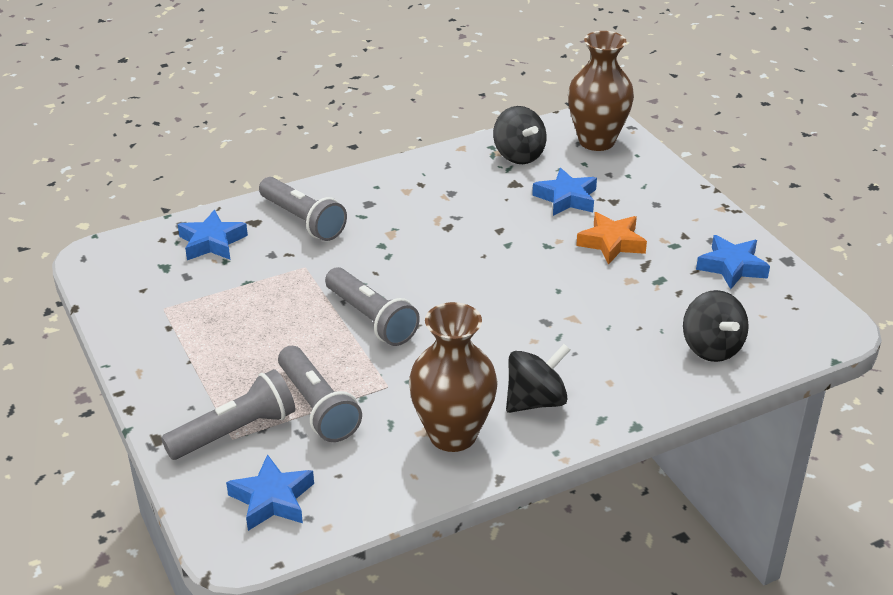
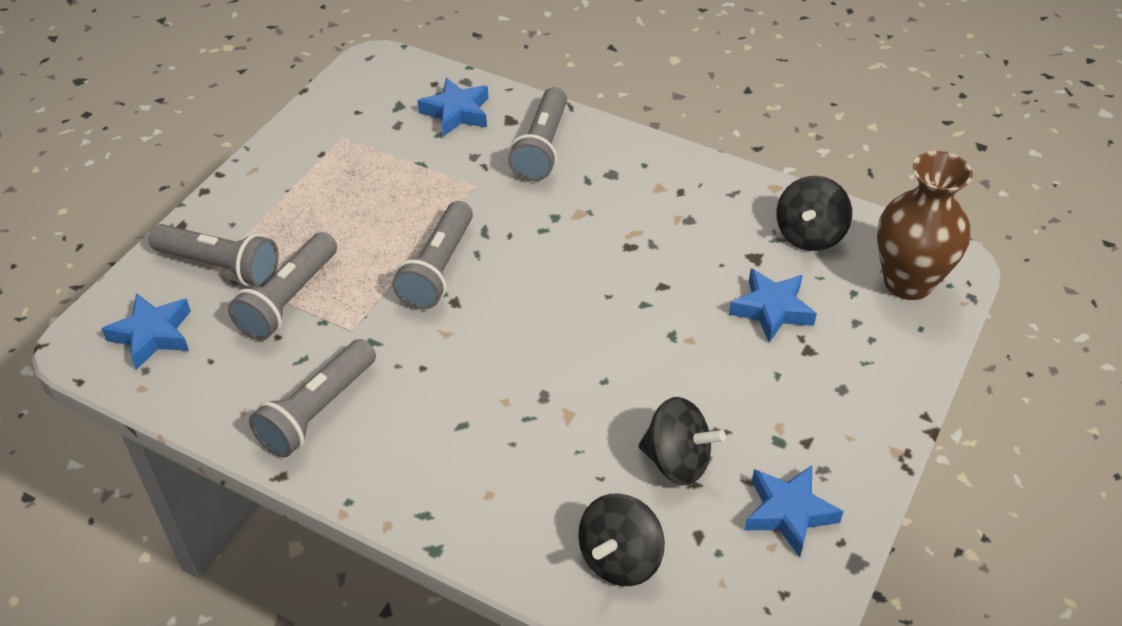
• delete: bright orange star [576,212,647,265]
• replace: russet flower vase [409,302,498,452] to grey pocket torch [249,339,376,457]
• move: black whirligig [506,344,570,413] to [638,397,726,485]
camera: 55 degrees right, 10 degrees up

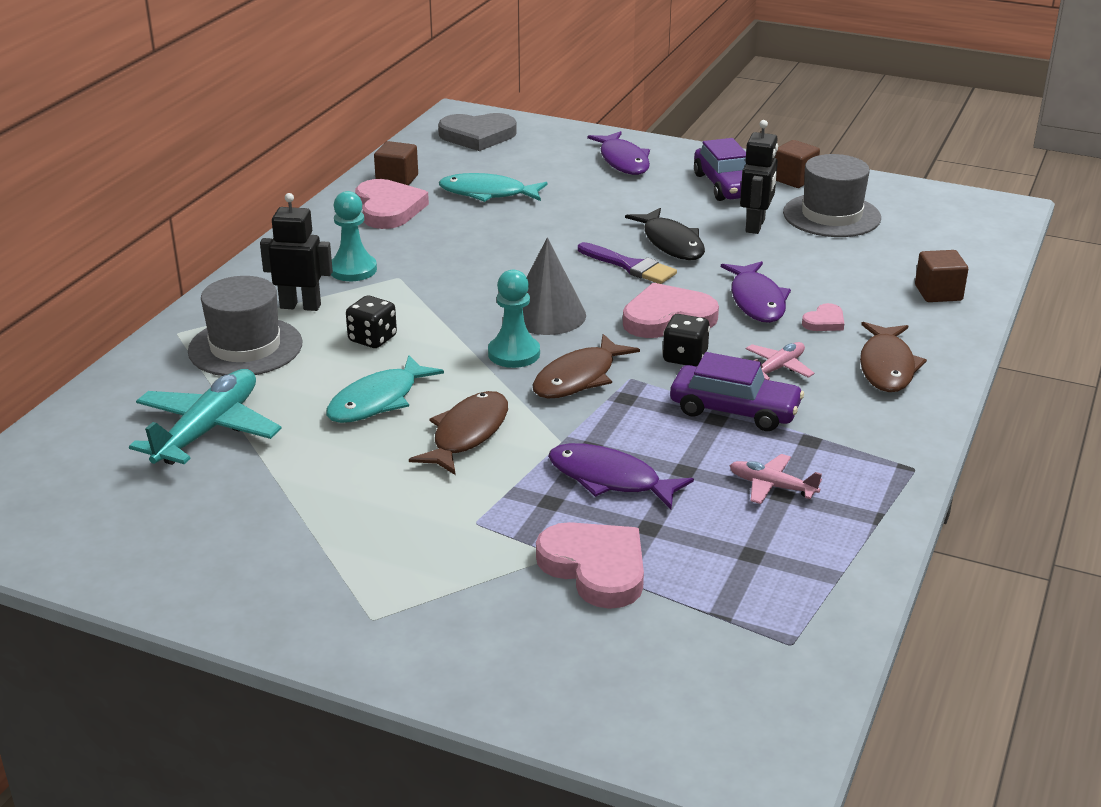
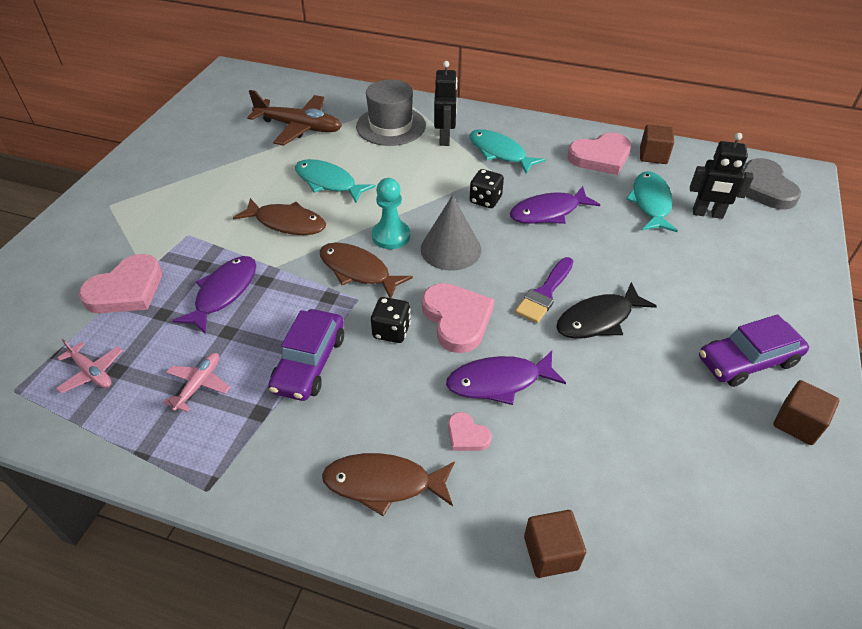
• move: black robot [740,120,778,234] to [690,133,754,219]
• move: purple fish figure [587,131,650,175] to [510,186,600,224]
• delete: grey hat [783,154,881,237]
• replace: aqua game pawn [331,191,377,281] to aqua fish figure [470,129,546,174]
• move: black game die [346,296,397,348] to [469,169,504,208]
• move: rose-pink aeroplane [745,342,815,380] to [56,339,123,393]
• recolor: aqua aeroplane [129,369,282,465] to russet aeroplane [247,90,342,146]
camera: 85 degrees right, 15 degrees up

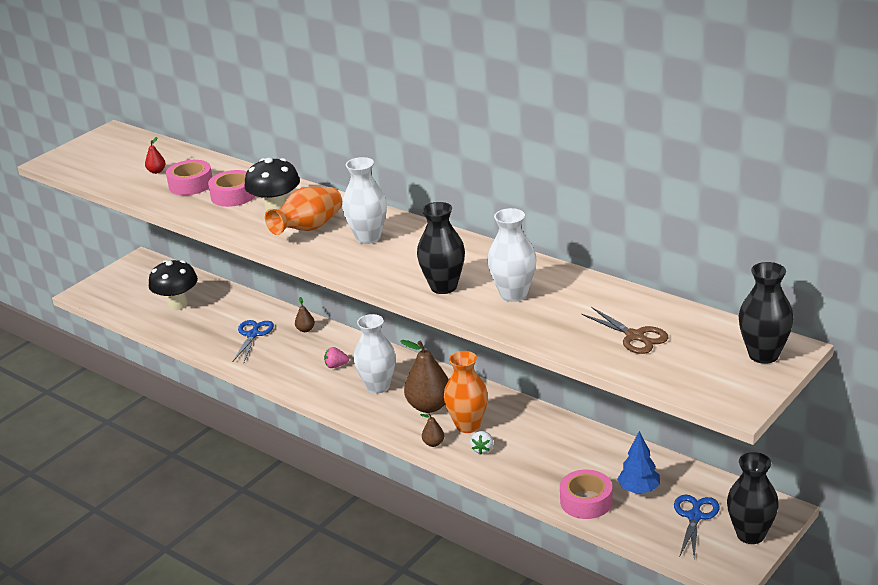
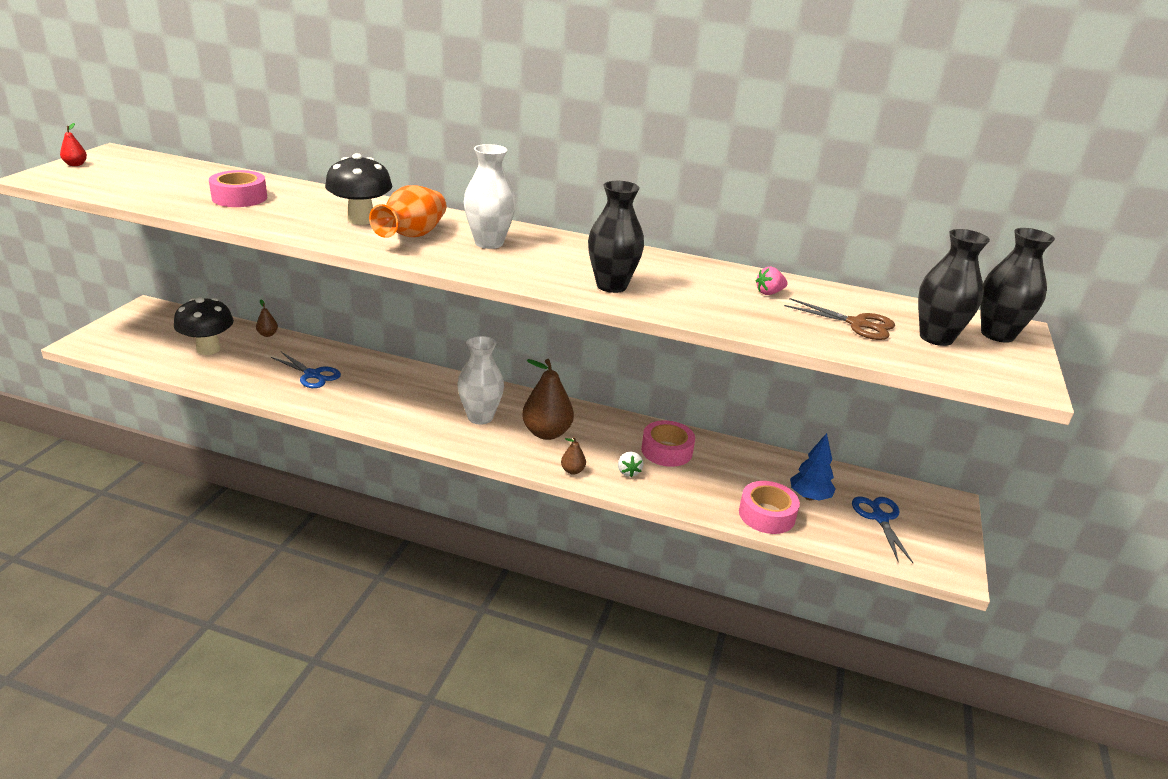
• move: crimson pear [145,137,165,174] to [60,123,87,166]
• move: rose-pink tape [208,170,255,207] to [641,420,695,467]
• delete: white flower vase [488,208,537,302]
• move: russet pear [295,297,315,332] to [256,300,278,337]
• rotate: blue scissors [232,320,274,362] = [271,352,341,388] 135 degrees clockwise
• move: rose-pink berry [324,347,349,368] to [756,267,788,295]
• delete: bright orange flower vase [444,351,488,433]
• move: black flower vase [727,452,779,544] to [918,229,990,346]
camera: 25 degrees left, 0 degrees up

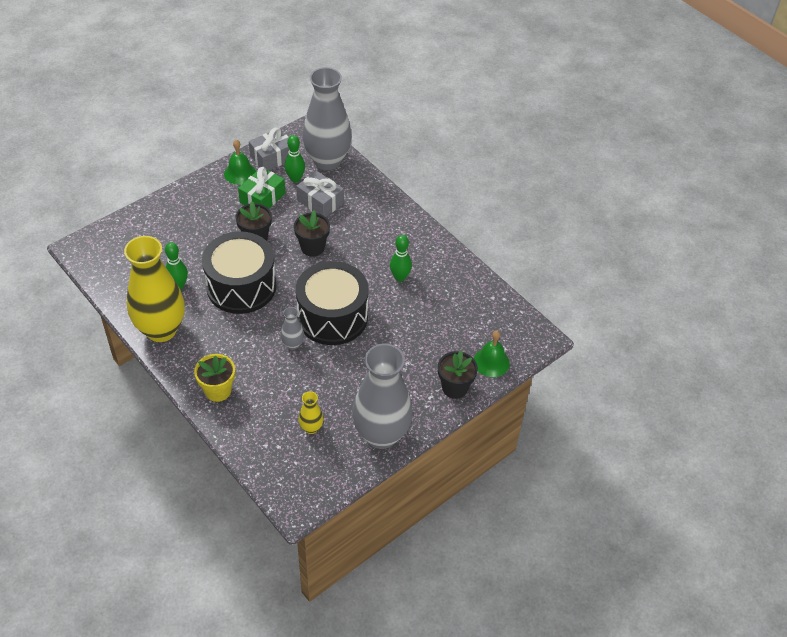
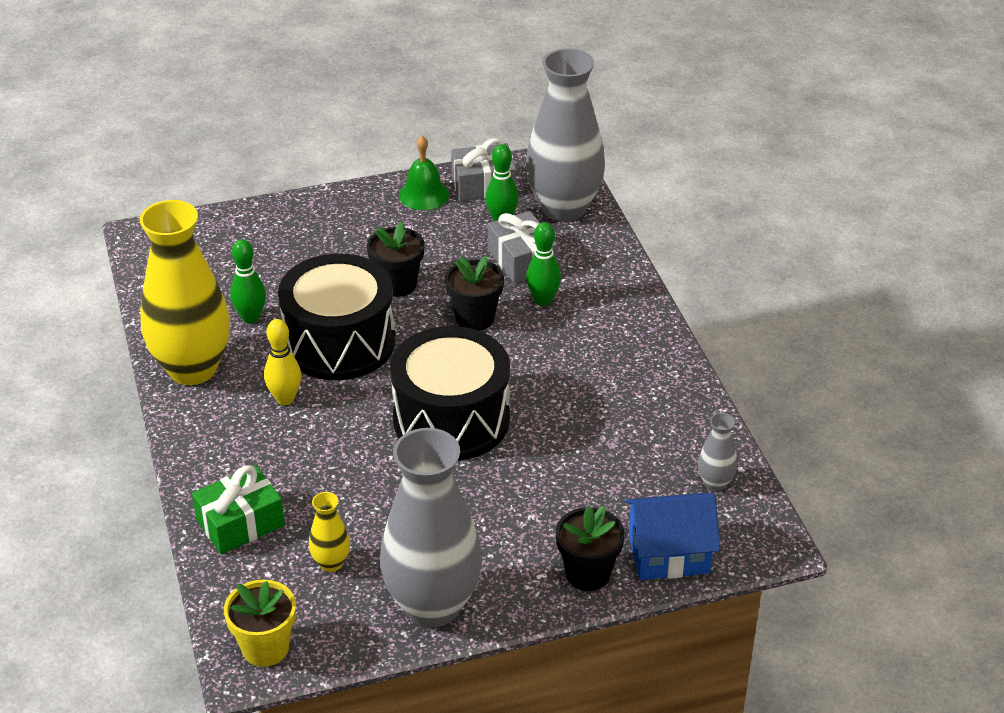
• move: leaf-green wrapped gift [238,167,285,208] to [192,465,285,554]
• move: leaf-green skittle [390,235,412,282] to [526,222,561,306]
• move: grey flower vase [281,307,304,350] to [698,413,738,491]
• replace: leaf-green bell [474,331,510,377] to blue toy house [625,493,720,580]
• move: bright yellow potted plant [194,354,235,402] to [224,579,296,667]
• insert: bright yellow skittle [264,319,301,405]
camera: 25 degrees right, 10 degrees down

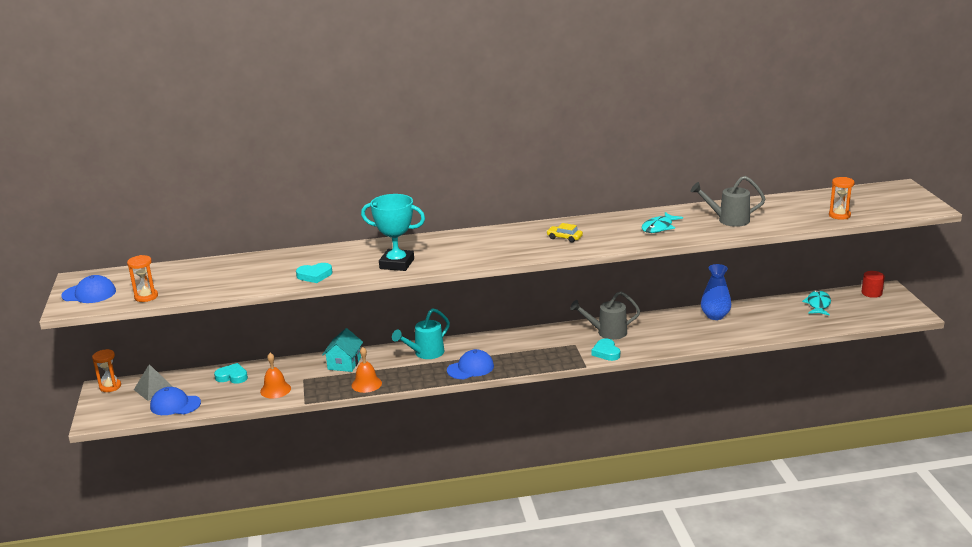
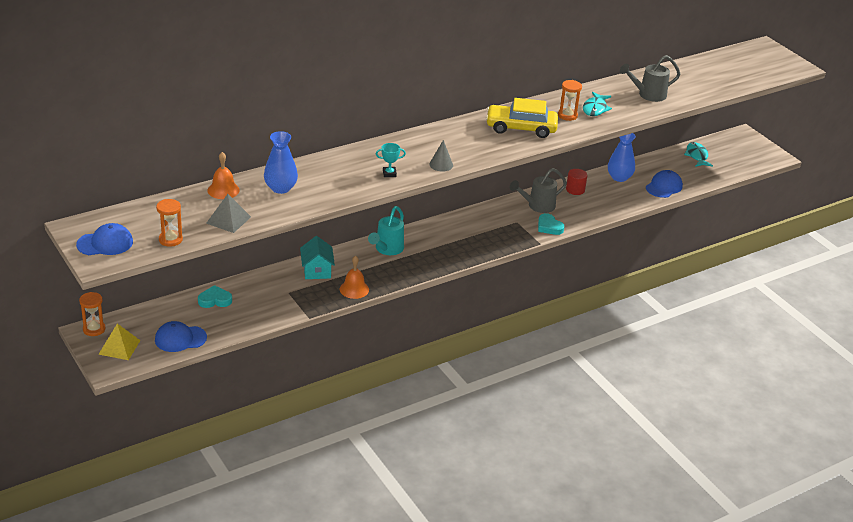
• move: bright orange sandglass [829,177,855,220] to [558,80,582,121]
• resize: aqua prize cup [361,194,425,271] = [376,143,406,177] x0.47
• resize: bright yellow car [546,223,583,242] = [486,98,558,138] x2.16
• delete: aqua heart shape [296,263,332,283]
• move: crimson cylinder shape [861,271,885,298] to [566,169,587,195]
• move: blue cap [447,349,494,379] to [646,170,683,198]
• move: bright orange bell [260,353,291,399] to [208,152,240,199]
• move: grey solid pyramid [134,364,173,401] to [206,194,251,233]
• insert: blue flower vase [264,131,298,194]
• insert: grey solid cone [429,140,453,172]
• insert: bright yellow solid pyramid [98,324,141,360]
camera: 25 degrees left, 10 degrees up

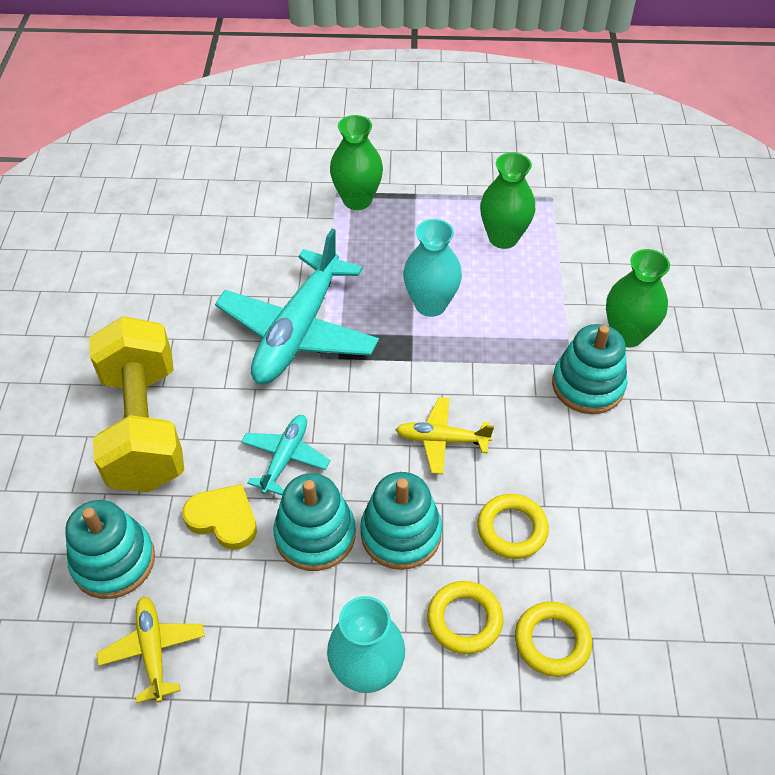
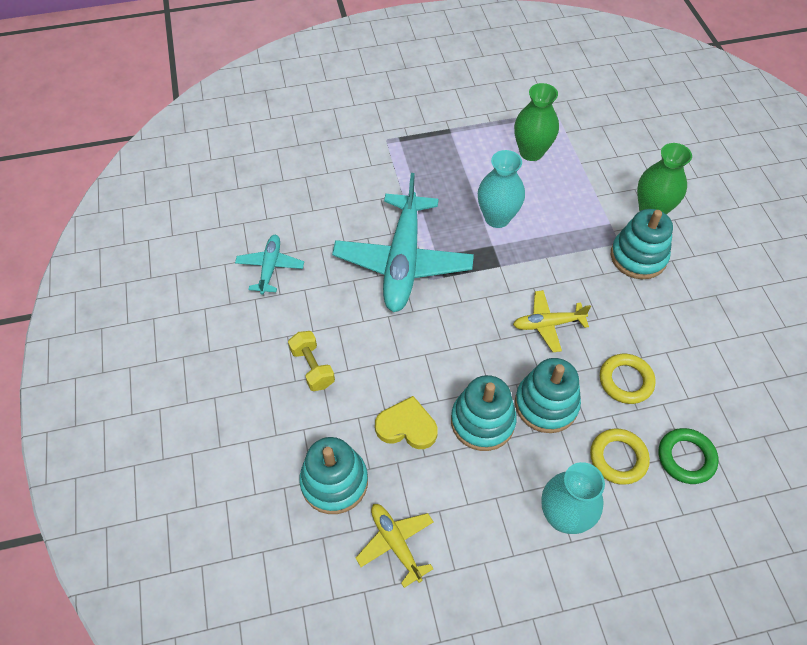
• delete: leaf-green flower vase [330,115,383,210]
• resize: bright yellow free weight [89,316,184,492] = [288,331,335,391] x0.43
• move: aqua aeroplane [241,415,330,495] to [235,235,304,295]
• recolor: bright yellow torus [515,602,592,677] to leaf-green torus [659,428,719,484]
camera: 15 degrees left, 5 degrees up

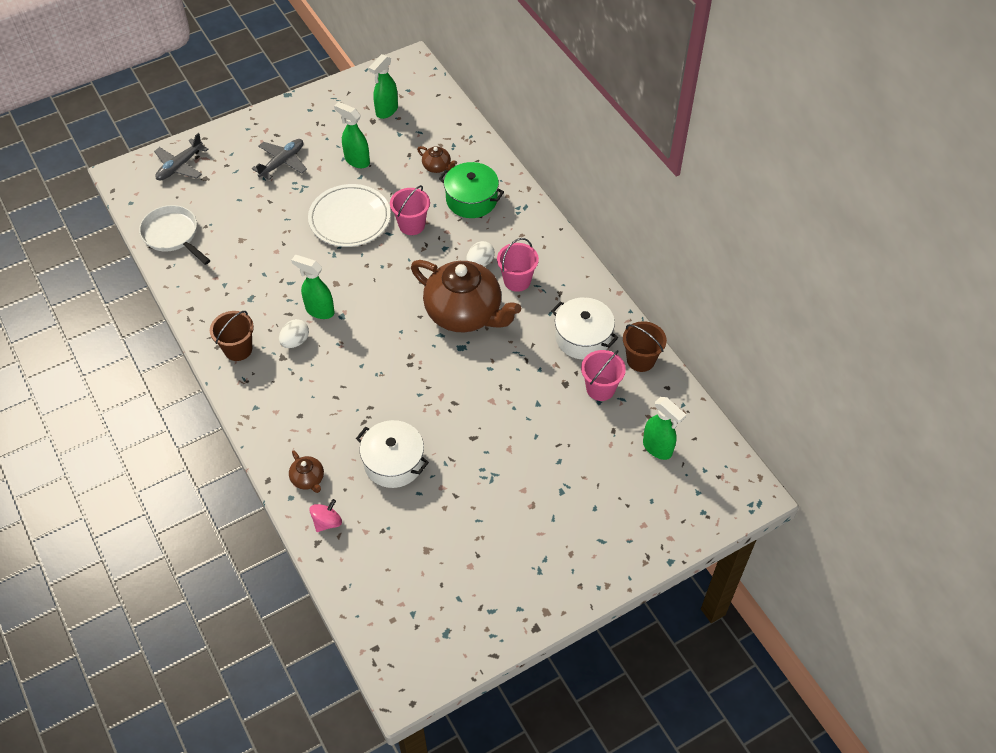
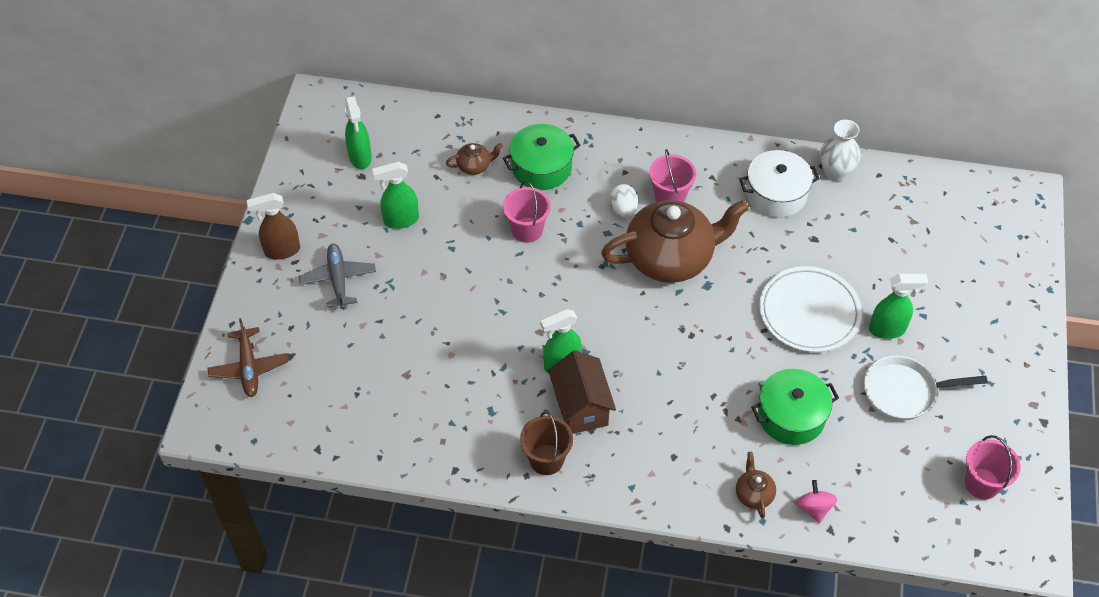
• recolor: grey aeroplane [154,133,208,180] to russet aeroplane [207,318,288,397]
• move: white flat dish [308,184,391,247] to [759,266,862,352]
• move: white skillet [139,205,210,265] to [864,356,988,420]
• replace: white toy egg [279,319,309,348] to russet toy house [548,350,616,434]
• replace: russet bucket [623,321,667,372] to white flower vase [820,120,861,181]
• move: rose-pink bucket [581,350,626,401] to [965,435,1021,500]
• move: leaf-green sprayer [643,397,686,460] to [869,274,928,339]
• recolor: white cooking pot [356,420,429,488] to leaf-green cooking pot [751,369,839,445]
• rotate: russet china teapot [289,450,324,493] = [736,452,776,519] 105 degrees counterclockwise
• insert: russet sprayer [247,193,300,260]
camera: 50 degrees left, 0 degrees up

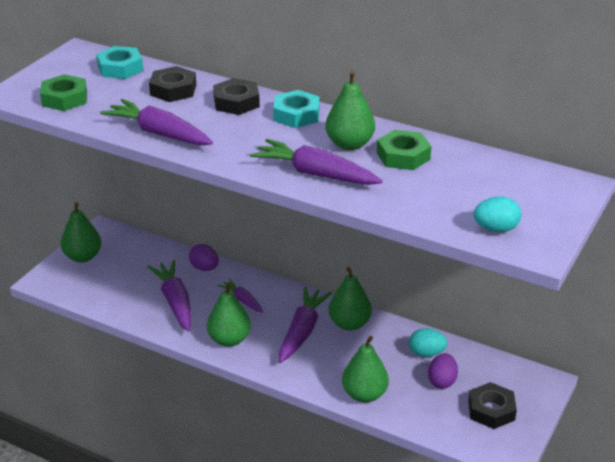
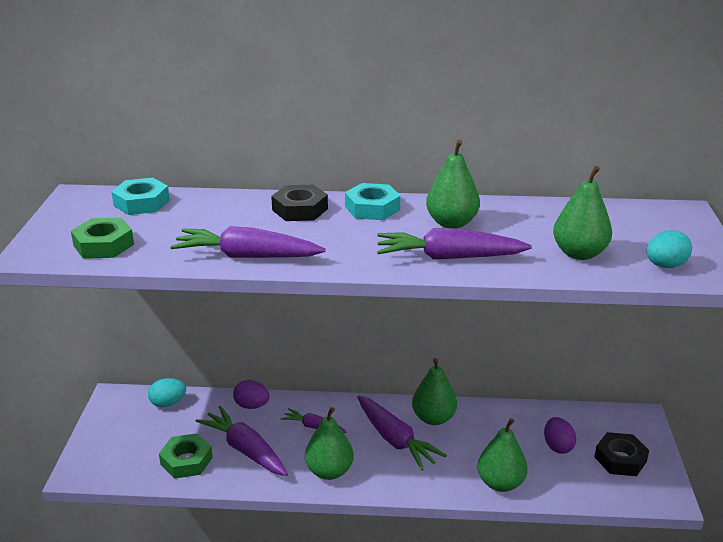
• delete: black hex nut [149,66,196,102]
• move: leaf-green hex nut [377,130,431,170] to [159,433,213,479]
• move: leaf-green pear [61,202,101,262] to [553,166,612,260]
• rotate: purple toy carrot [279,287,332,363] = [357,395,447,471] 150 degrees clockwise
• move: aqua toy egg [409,328,447,357] to [148,378,186,407]
camera: 25 degrees left, 5 degrees down

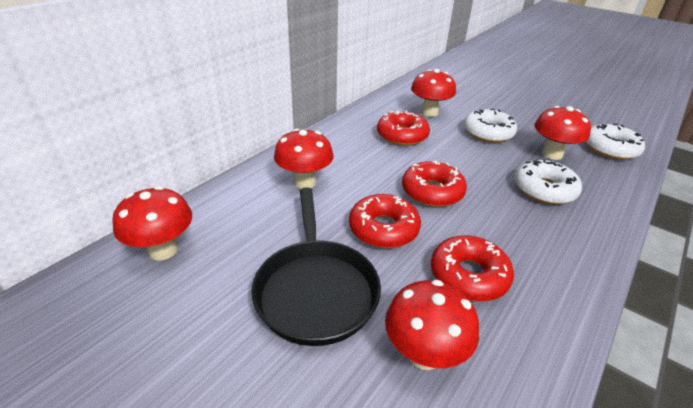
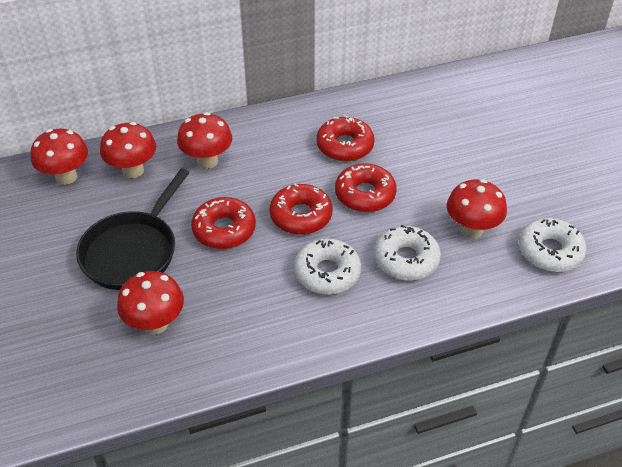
• move: crimson toadstool [411,69,456,117] to [100,122,156,178]
• move: white donut [464,109,517,143] to [294,238,361,295]
• move: crimson donut [431,235,514,301] to [335,163,397,212]
camera: 35 degrees right, 10 degrees up

